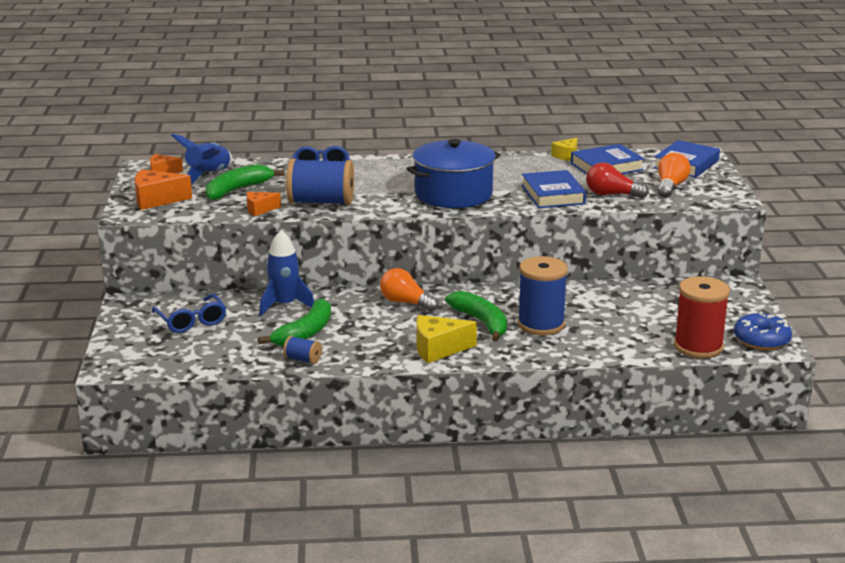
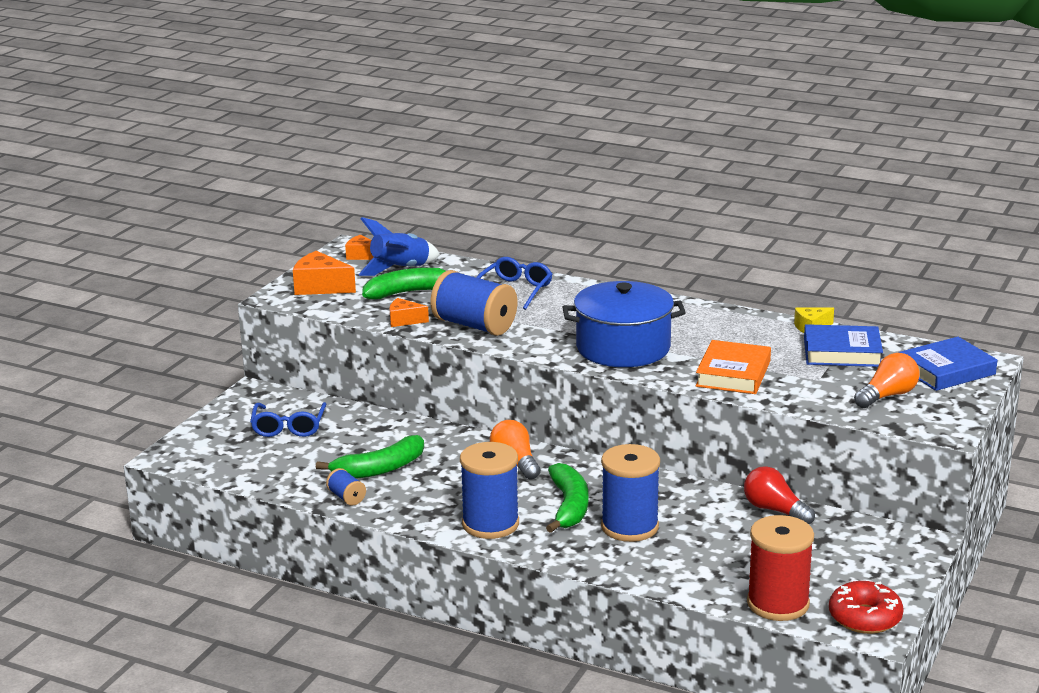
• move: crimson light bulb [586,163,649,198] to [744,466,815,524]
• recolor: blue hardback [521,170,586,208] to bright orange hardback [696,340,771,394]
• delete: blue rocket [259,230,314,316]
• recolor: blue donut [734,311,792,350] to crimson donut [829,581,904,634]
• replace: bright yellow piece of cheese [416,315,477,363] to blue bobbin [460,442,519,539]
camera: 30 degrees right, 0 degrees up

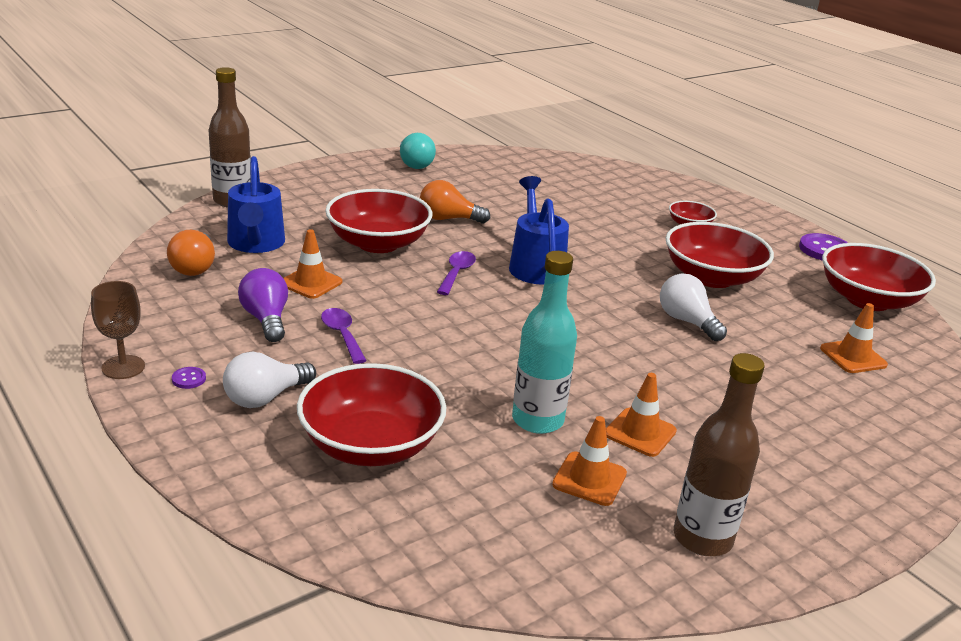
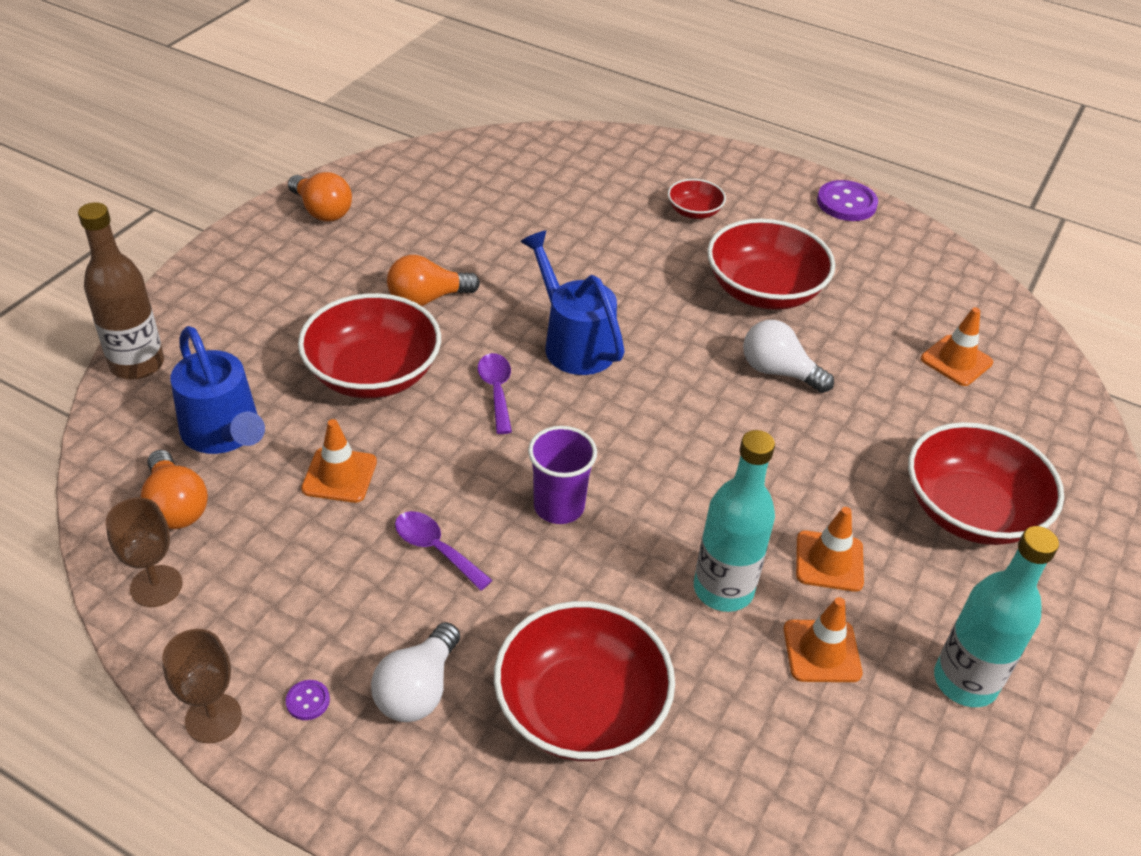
• recolor: aqua light bulb [400,133,436,169] to bright orange light bulb [288,172,352,222]
• move: crimson serving bowl [822,243,936,311] to [908,422,1064,545]
• delete: purple light bulb [238,268,288,342]
• recolor: russet drink bottle [674,353,765,556] to aqua drink bottle [934,526,1059,707]
• insert: purple beaker [528,426,597,524]
• insert: russet goblet [106,497,183,607]
camera: 25 degrees left, 15 degrees up

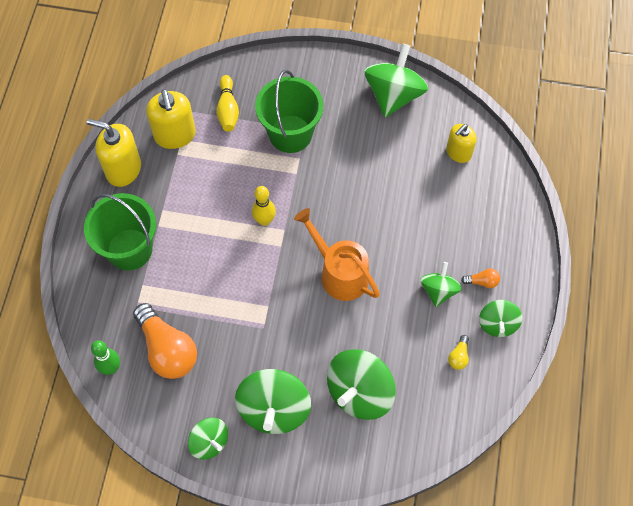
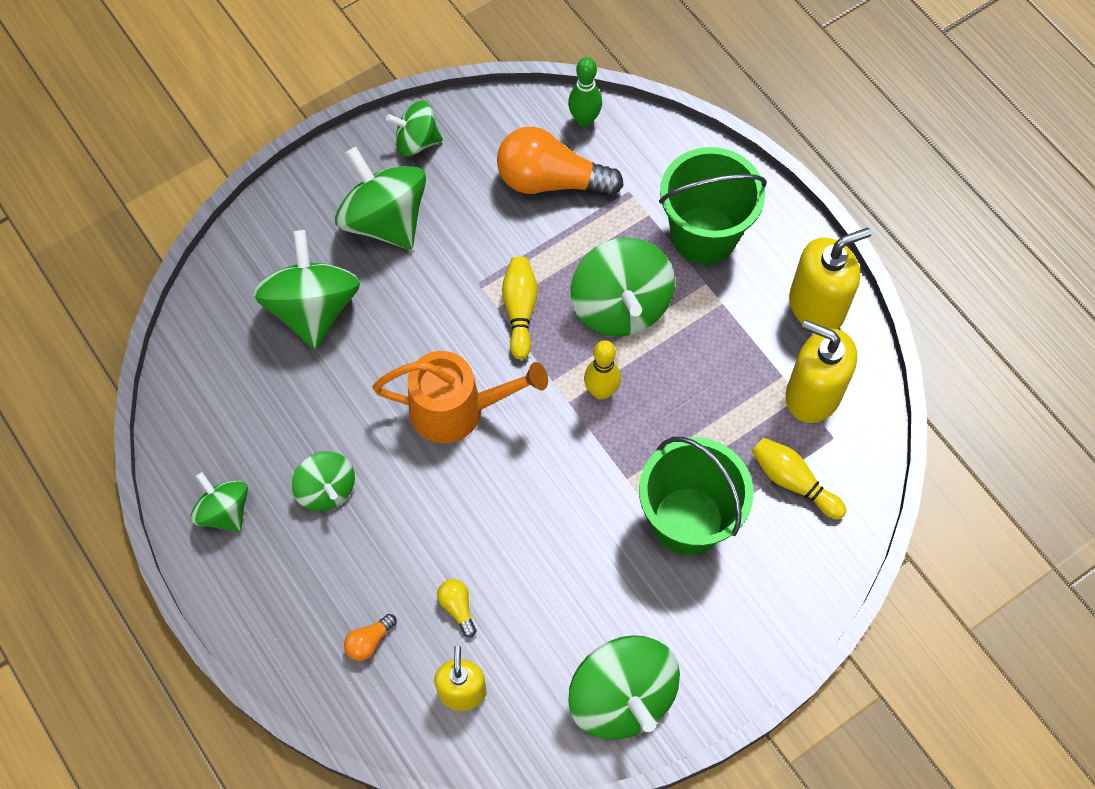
• move: bright orange light bulb [461,269,500,288] to [344,614,397,661]
• move: bright yellow light bulb [448,335,469,370] to [437,579,476,637]
• insert: leaf-green whirligig [571,237,675,337]
• insert: bright yellow skittle [502,256,538,360]
camera: 135 degrees right, 0 degrees up

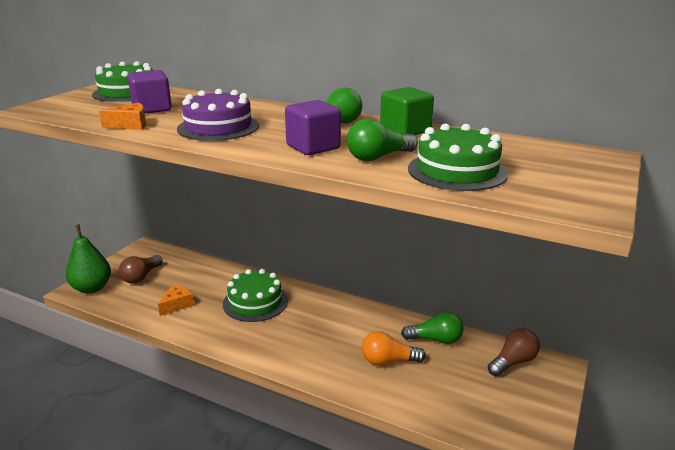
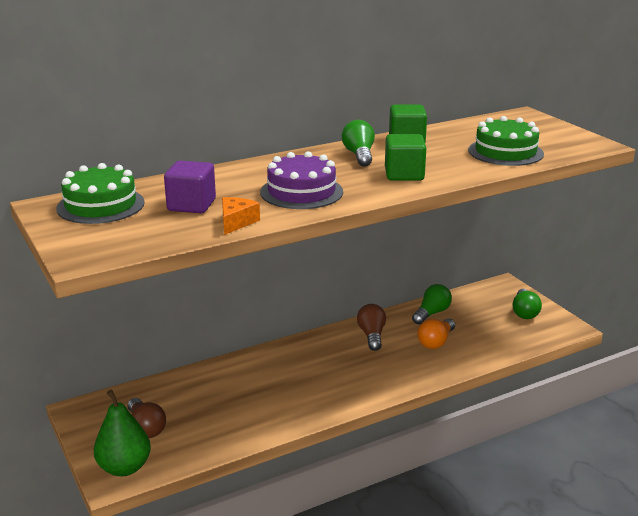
• recolor: purple cube [285,100,341,155] to leaf-green cube [385,134,426,181]
• move: leaf-green light bulb [347,119,418,161] to [513,289,542,319]
• delete: leaf-green gateau [223,269,288,322]
• delete: bright orange piece of cheese [158,285,194,316]
• move: russet light bulb [488,328,540,377] to [357,304,386,351]
camera: 55 degrees left, 0 degrees up

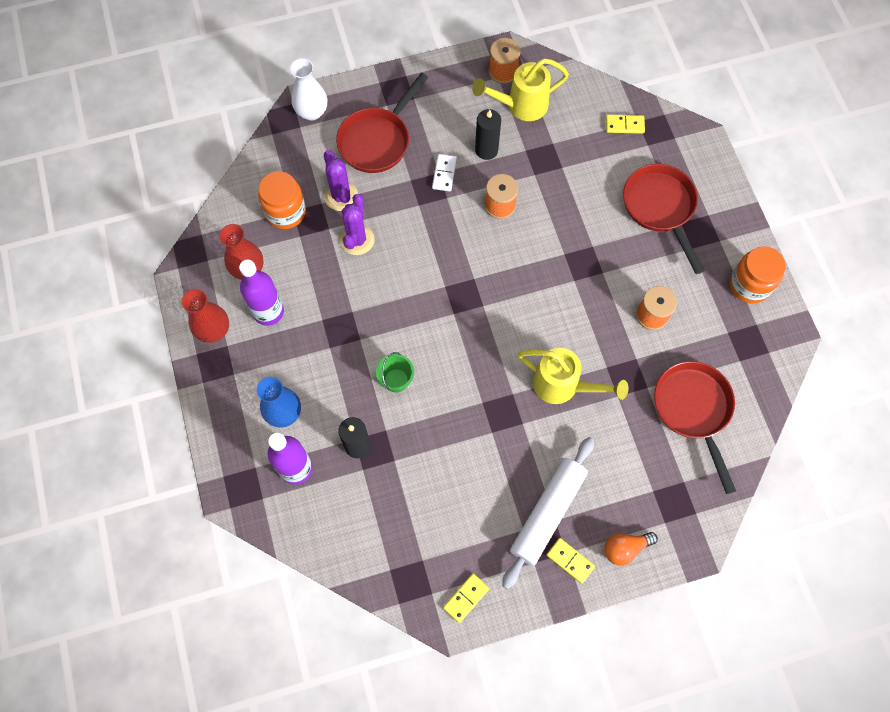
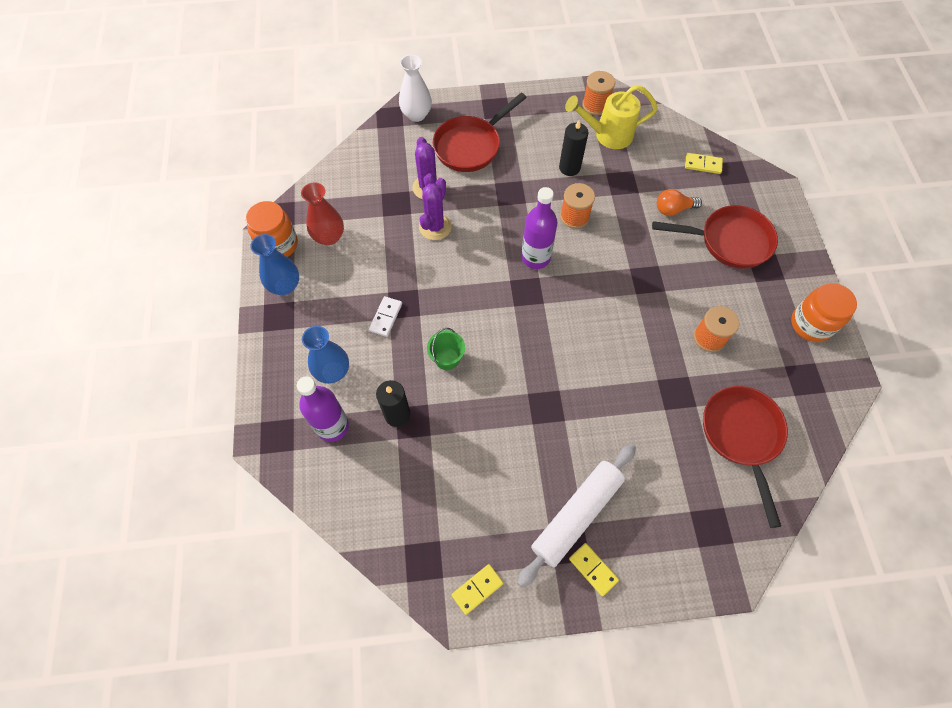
• move: white domino tile [432,154,457,191] to [369,296,402,337]
• rotate: crimson skillet [623,164,705,274] = [652,205,778,269] 105 degrees clockwise
• move: bright orange jam jar [258,171,306,229] to [246,201,298,257]
• move: purple drink bottle [239,260,284,326] to [521,187,557,269]
• recolor: crimson flower vase [181,289,229,343] to blue flower vase [250,234,299,295]
• delete: bright yellow watering can [518,348,628,404]
• move: bright orange light bulb [604,532,658,566] to [657,189,702,216]
camera: 10 degrees right, 5 degrees down

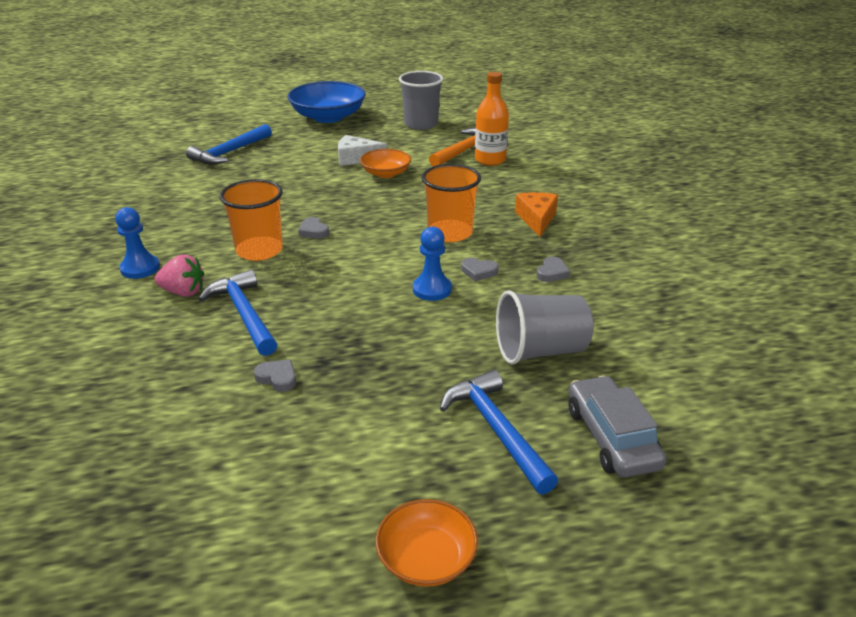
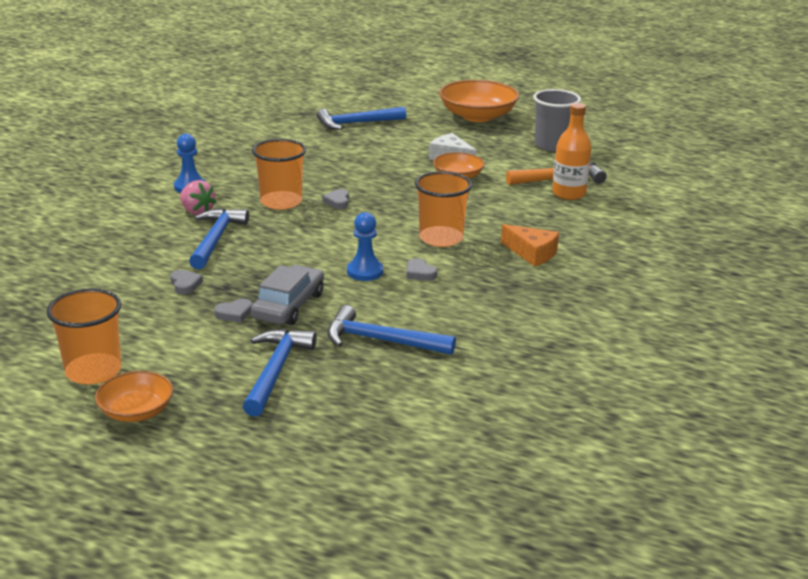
• recolor: blue serving bowl [287,81,366,123] to bright orange serving bowl [439,80,519,122]
• rotate: bright orange piece of cheese [515,192,558,237] = [501,224,559,267] 90 degrees clockwise
• move: grey heart shape [536,257,570,282] to [214,299,253,323]
• replace: grey beaker [496,290,593,364] to blue hammer [327,305,456,355]
• move: grey car [569,376,666,478] to [251,265,324,325]
• insert: bright orange beaker [46,288,121,384]
camera: 35 degrees right, 5 degrees down

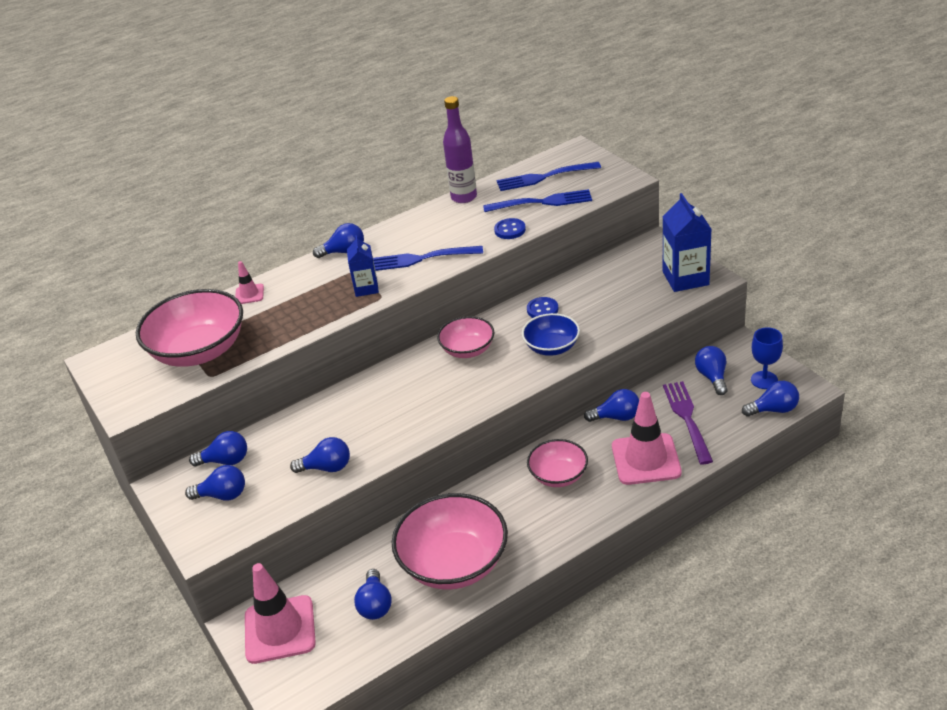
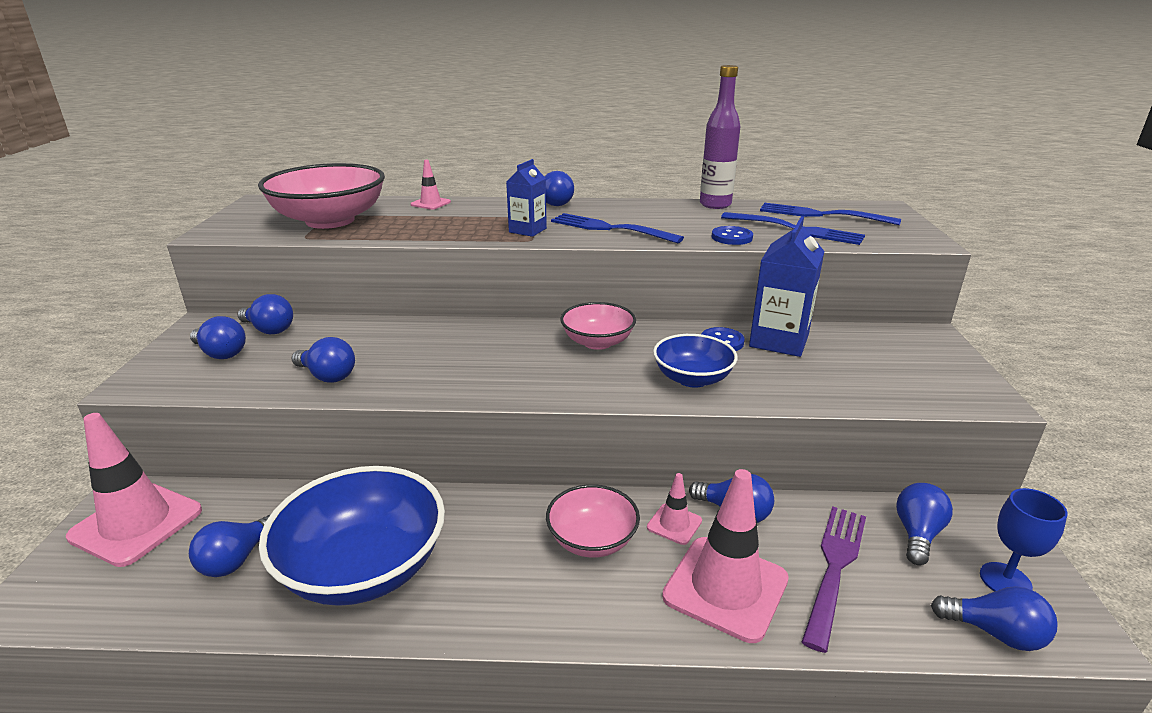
• move: blue carton [663,193,711,292] to [749,216,824,357]
• recolor: rose-pink serving bowl [392,493,508,589] to blue serving bowl [259,466,445,606]
• insert: rose-pink road cone [647,473,702,545]
camera: 30 degrees right, 10 degrees down

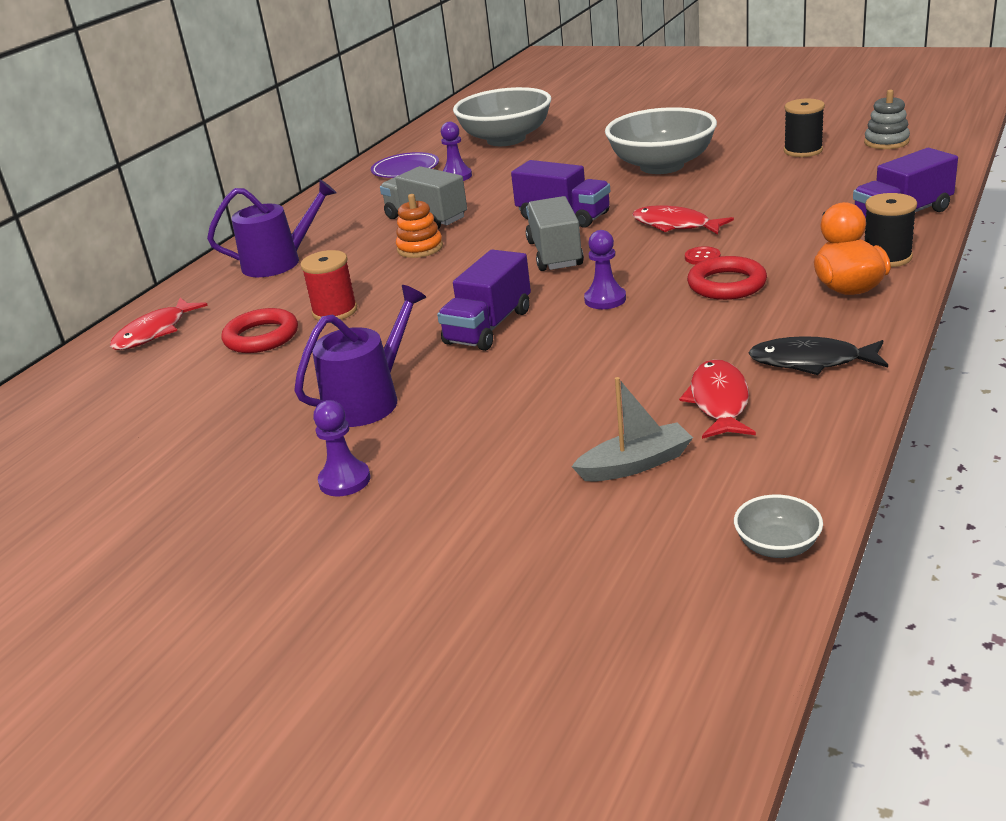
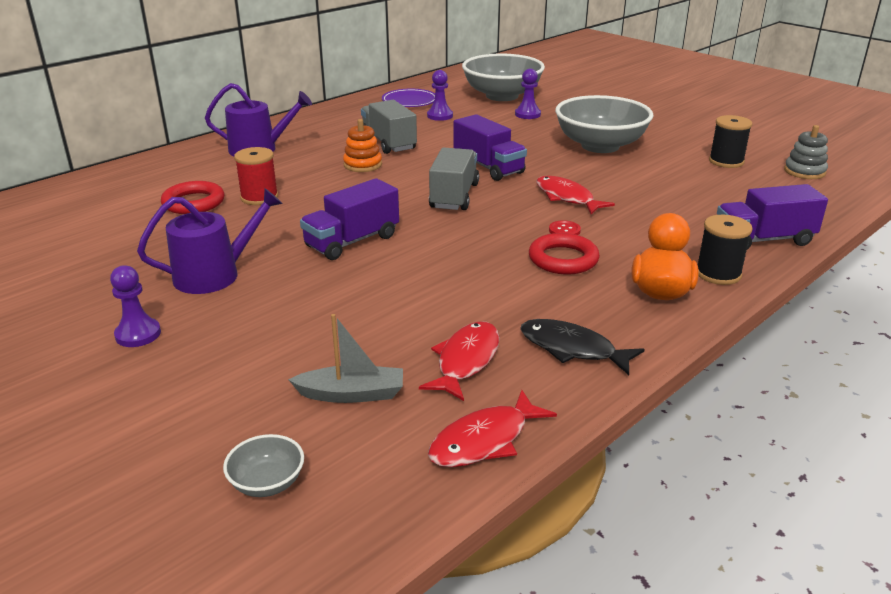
• move: purple game pawn [584,230,626,309] to [515,69,541,119]
• move: crimson fish figure [110,298,208,350] to [428,390,557,467]
• move: grey serving bowl [734,495,823,558] to [223,434,304,497]
camera: 15 degrees right, 0 degrees up

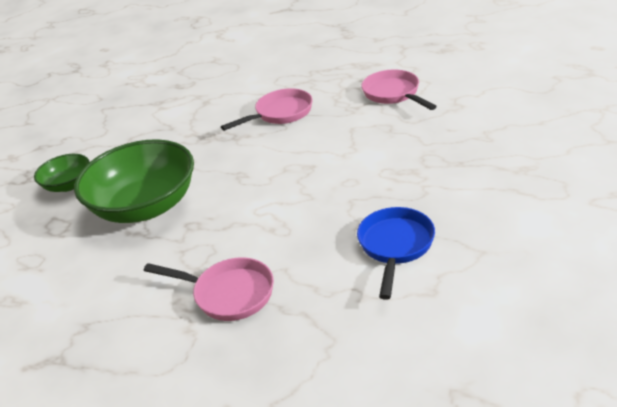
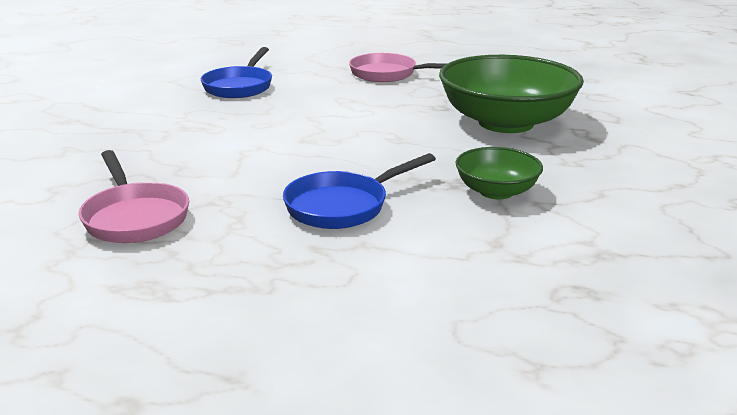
• recolor: rose-pink skillet [221,88,313,131] to blue skillet [283,153,436,229]
• move: leaf-green serving bowl [34,154,89,192] to [455,147,543,200]
camera: 175 degrees right, 10 degrees down

